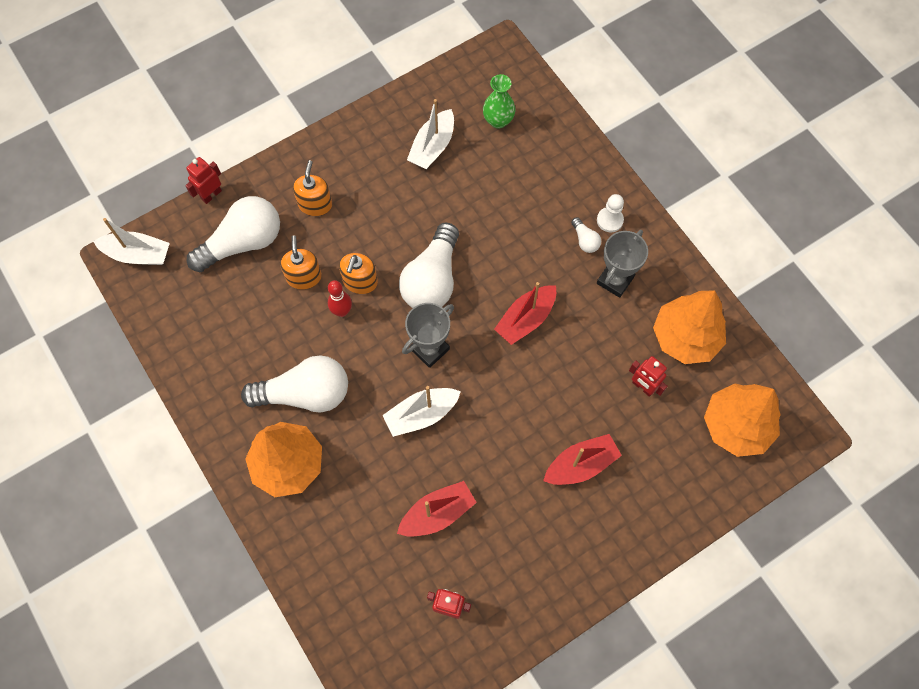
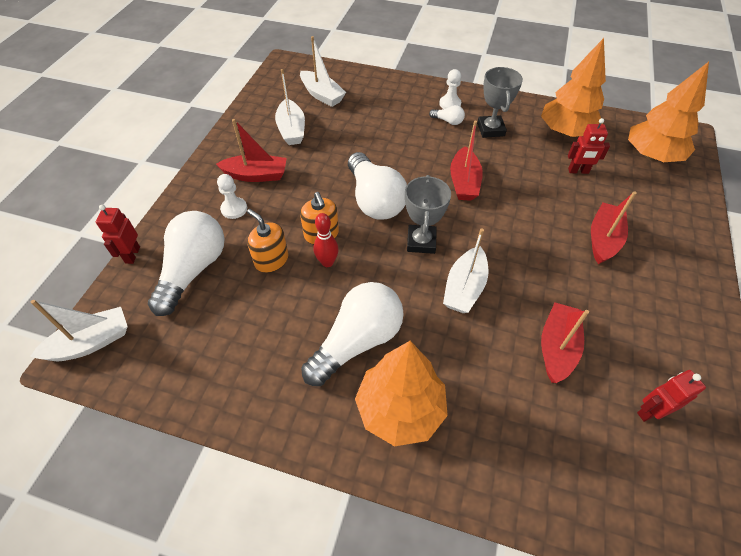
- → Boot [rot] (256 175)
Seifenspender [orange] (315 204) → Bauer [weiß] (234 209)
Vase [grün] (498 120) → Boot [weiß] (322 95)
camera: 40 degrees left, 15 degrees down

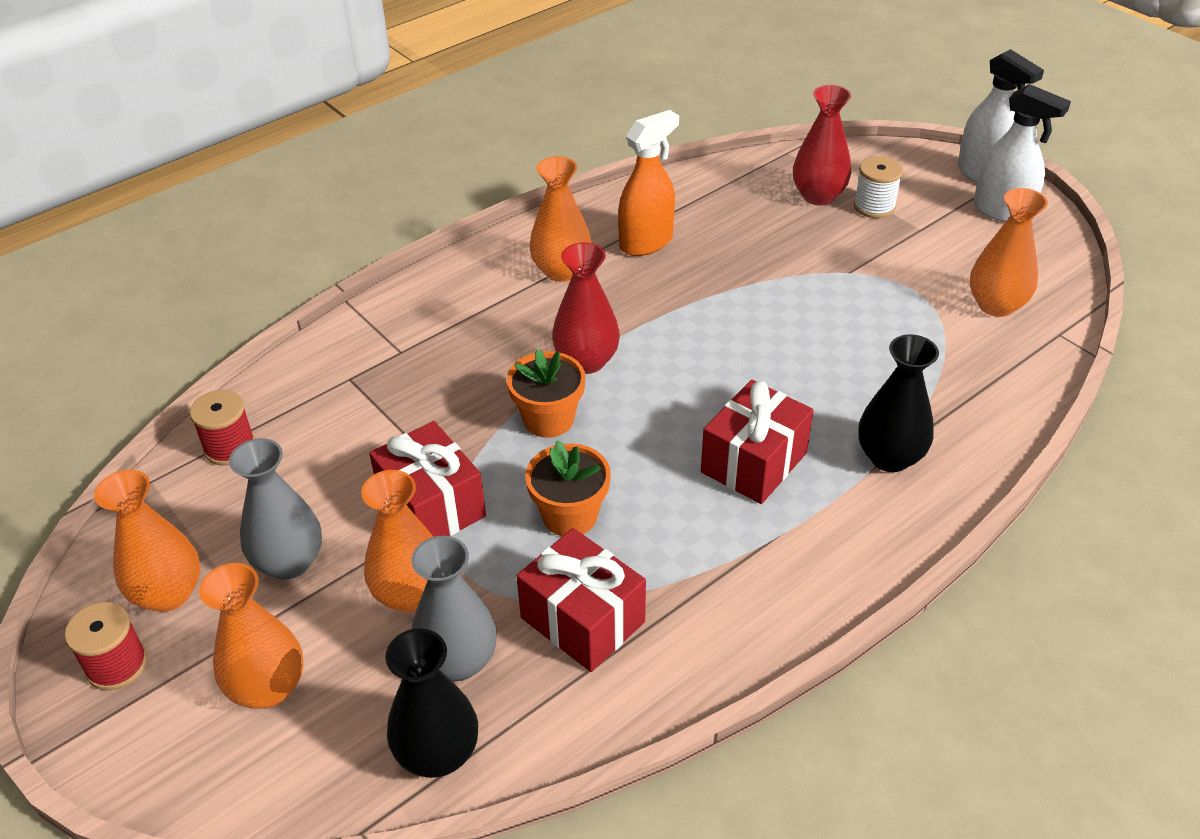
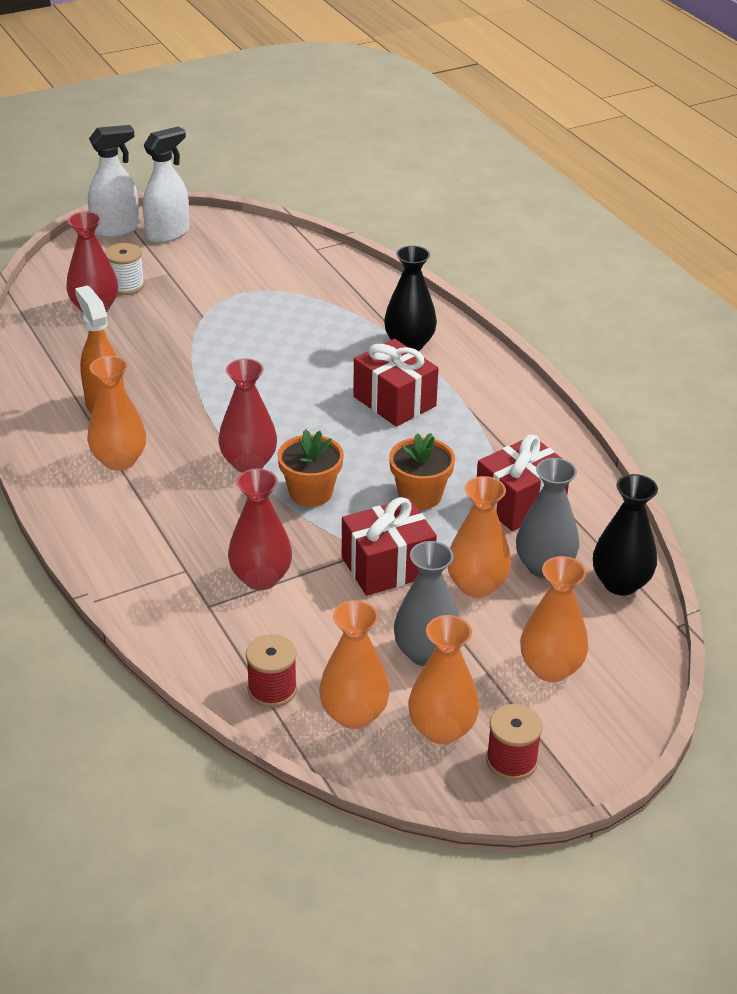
- → Vase [rot] (261 578)
Vase [orange] (996 305) → Vase [orange] (354 714), relocated
camera: 80 degrees left, 5 degrees down

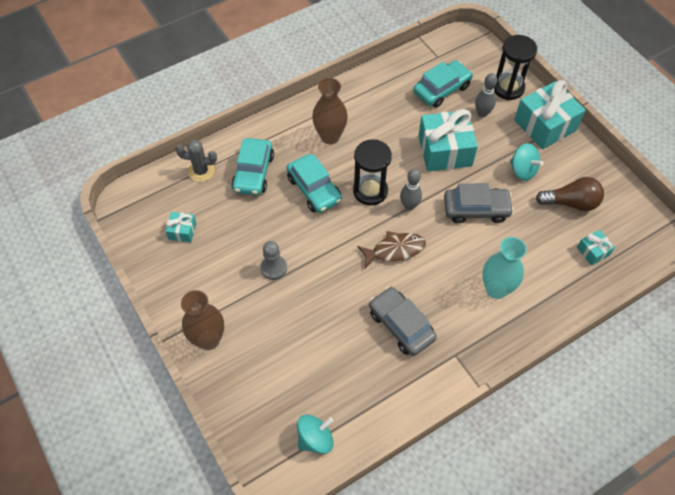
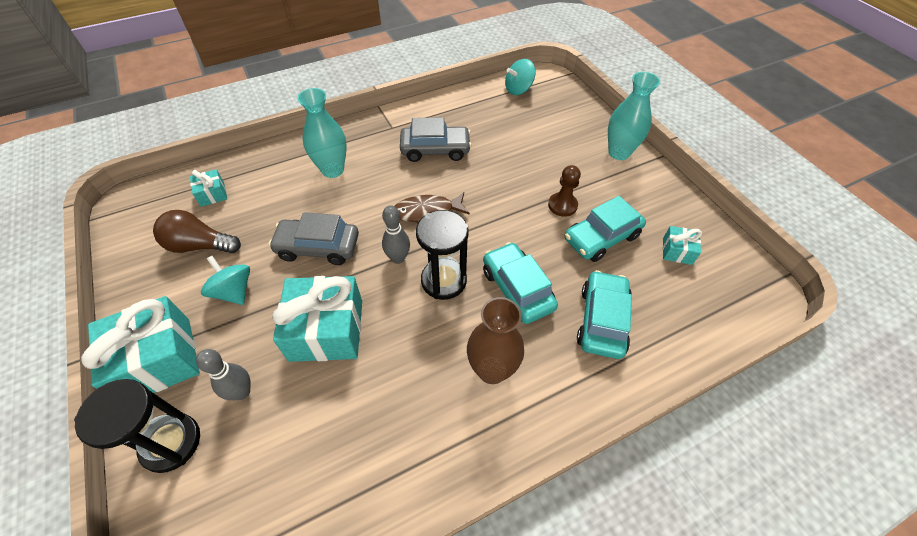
Kaktus [grau] (201 171) → -
Auto [türkis] (441 89) → Auto [türkis] (601 237), relocated
Vase [braun] (208 339) → Vase [türkis] (619 153)
Bauer [grau] (273 268) → Bauer [braun] (562 205)
Auto [grau] (401 325) → Auto [grau] (435 150), 60 degrees counterclockwise
camera: 175 degrees left, 5 degrees down

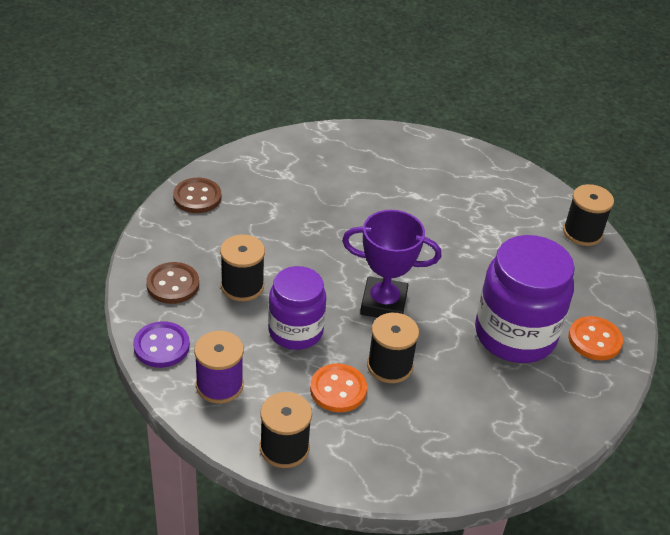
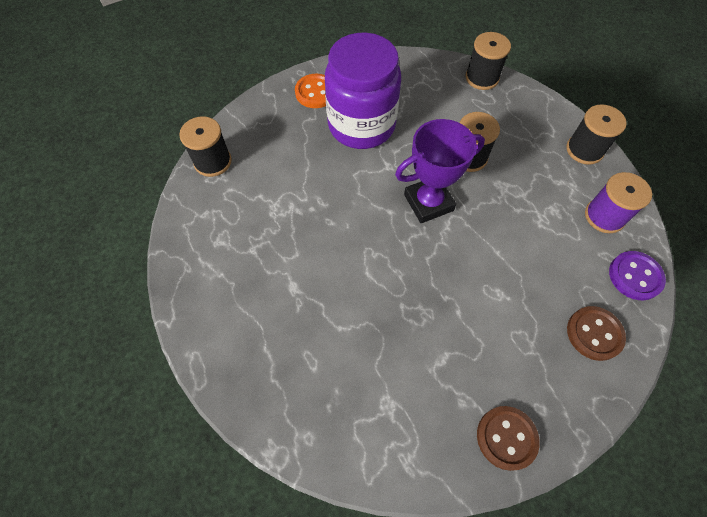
Einmachglas [lila] (295 331) → -
Knopf [orange] (338 389) → -
Garnrolle [schwarz] (242 286) → Garnrolle [schwarz] (482 78), relocated
Pokal [lila] (383 303) → Pokal [lila] (428 202), 75 degrees counterclockwise
camera: 135 degrees left, 20 degrees up

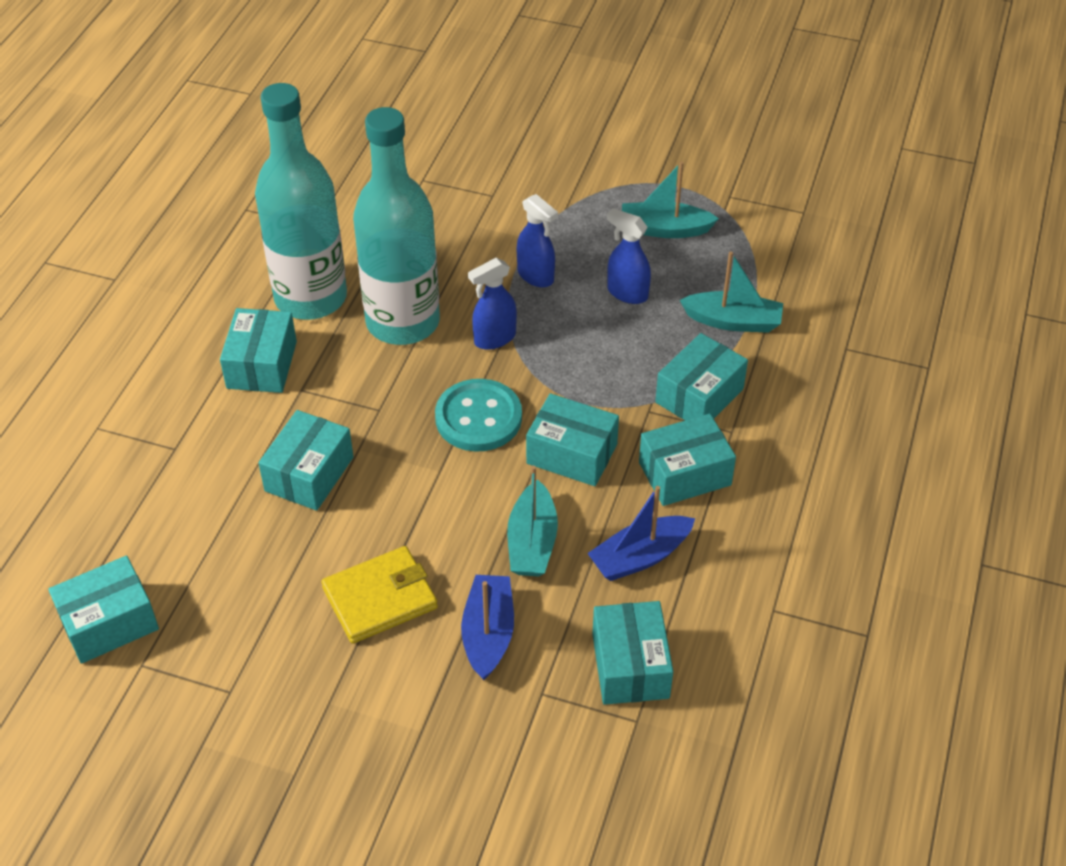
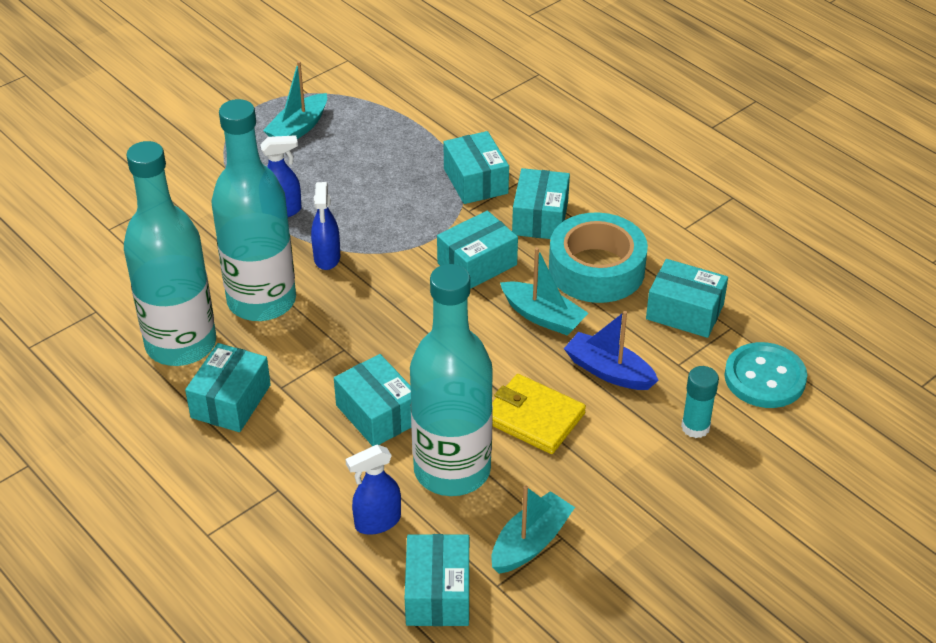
- → Flasche [türkis] (452 470)
- → Klebestift [türkis] (695 427)
Knopf [türkis] (478 418) → Knopf [türkis] (764 378), relocated
Sprühflasche [blau] (627 293) → Sprühflasche [blau] (377 522), relocated
Boot [türkis] (733 321) → Boot [türkis] (530 542), relocated
Boot [blau] (640 557) → Klebeband [türkis] (596 269)
Schachtel [türkis] (262 365) → Schachtel [türkis] (231 401), 75 degrees clockwise
Geldbörse [gelb] (380 598) → Geldbörse [gelb] (534 417), 60 degrees counterclockwise
camera: 60 degrees left, 5 degrees down

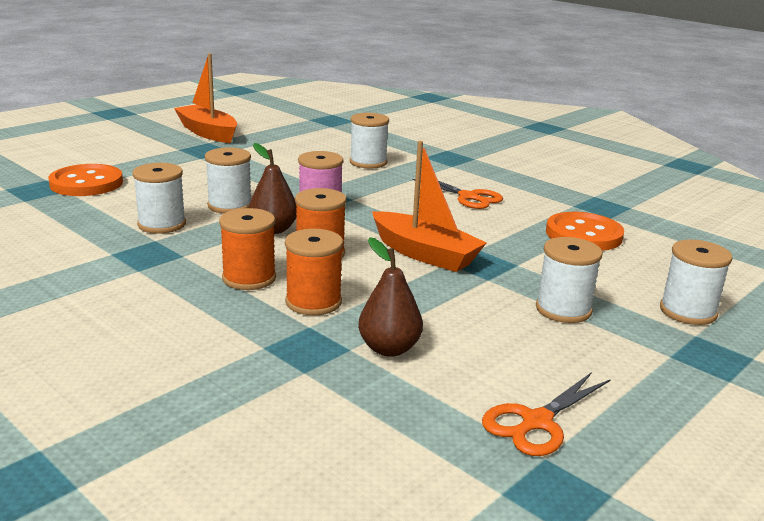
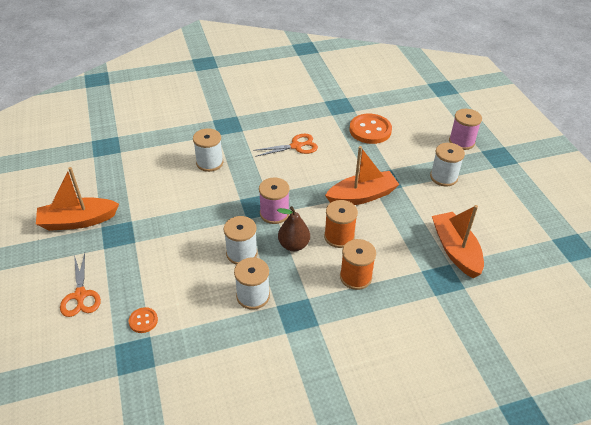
Garnrolle [orange] (313 302) → -
Schere [orange] (537 422) → Schere [orange] (80 295), relocated
Birne [braun] (389 349) → Boot [orange] (455 250)
Garnrolle [weiß] (688 311) → Garnrolle [rosa] (461 142)
Knopf [orange] (86 183) → Knopf [orange] (143 321), x0.49
camera: 60 degrees left, 20 degrees up

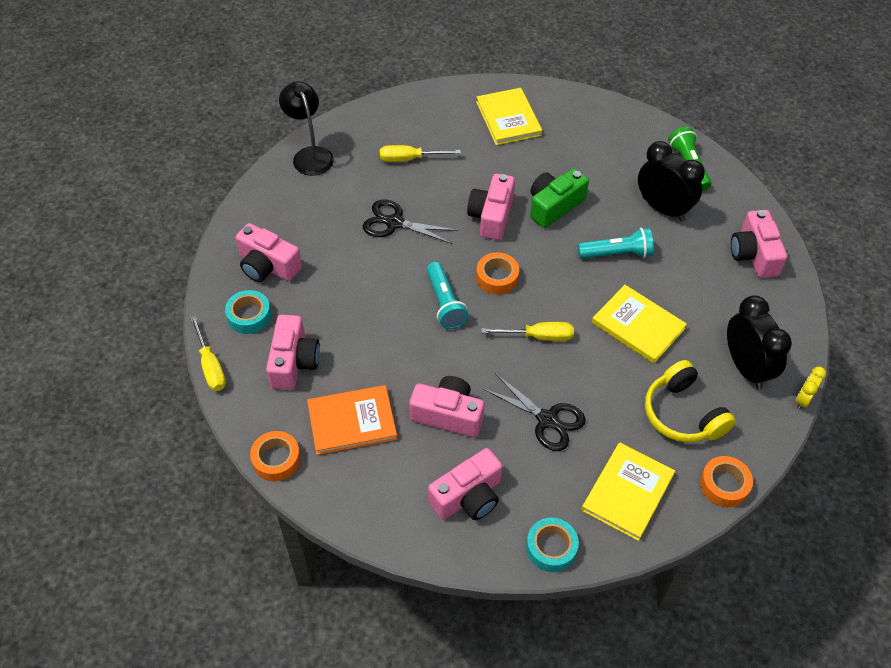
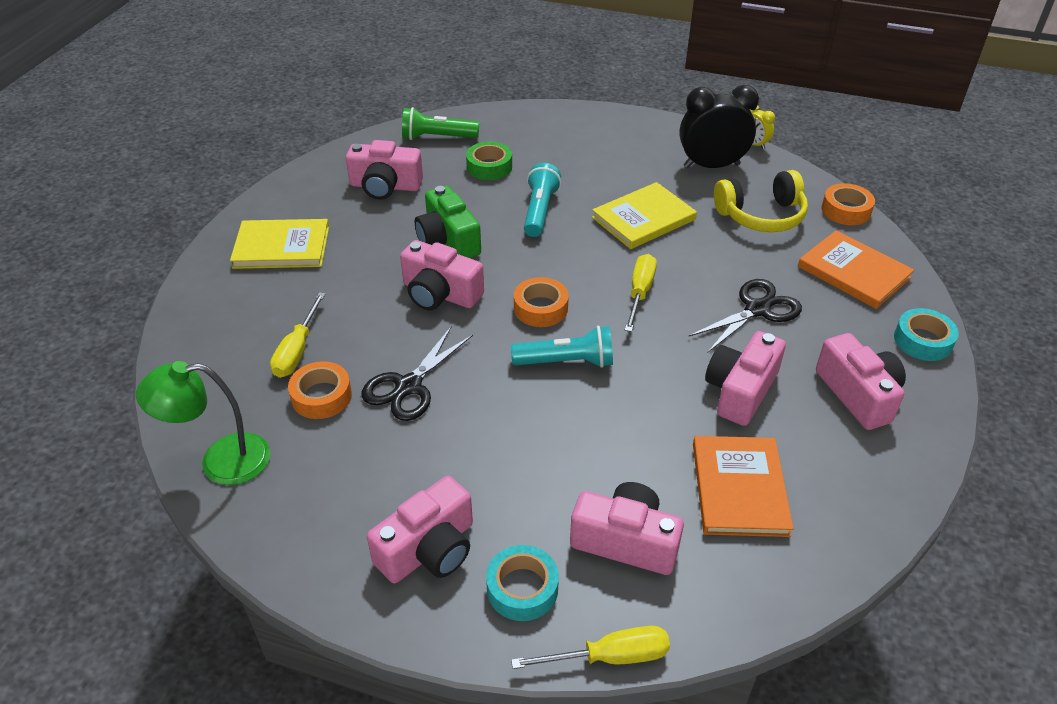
Klebeband [orange] (276 459) → Klebeband [orange] (321 396), relocated
Kamera [rosa] (754 254) → Kamera [rosa] (385 186), relocated
Wecker [schwarz] (663 209) → Klebeband [grün] (489 167)
Lampe [schwarz] (310 155) → Lampe [grün] (221 461)
Buch [gelb] (627 492) → Buch [orange] (853 272)
camera: 75 degrees left, 10 degrees down

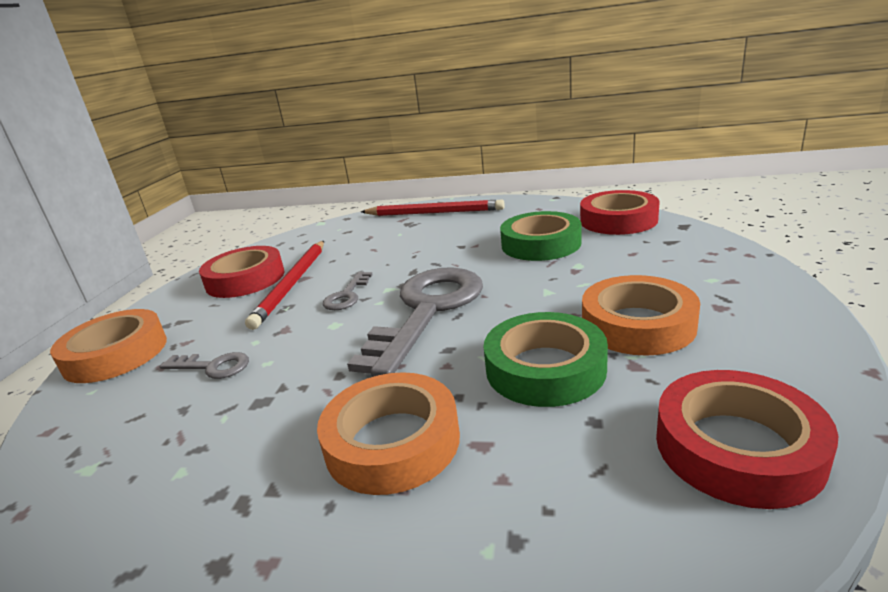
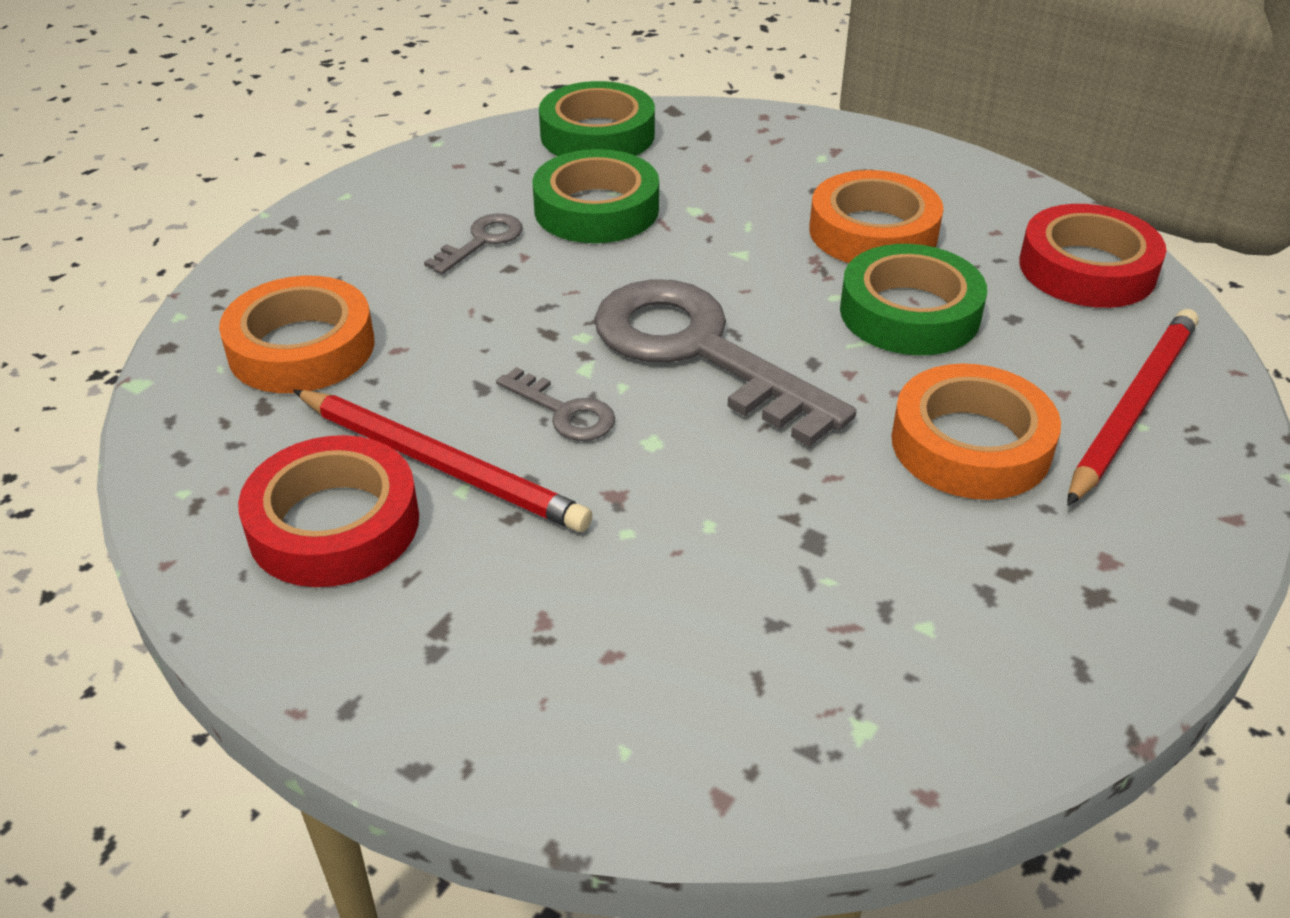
Klebeband [orange] (116 354) → Klebeband [orange] (301 347), relocated
Schlüssel [grau] (213 367) → Schlüssel [grau] (482 241), relocated
Bleistift [rot] (434 212) → Bleistift [rot] (1132 407), relocated
Klebeband [rot] (618 220) → Klebeband [grün] (597 135)
camera: 70 degrees left, 15 degrees up

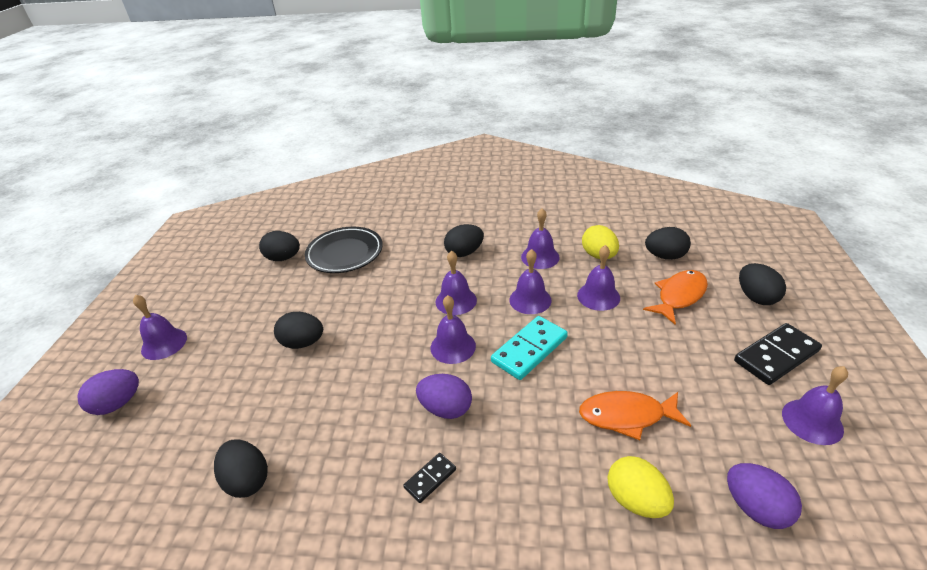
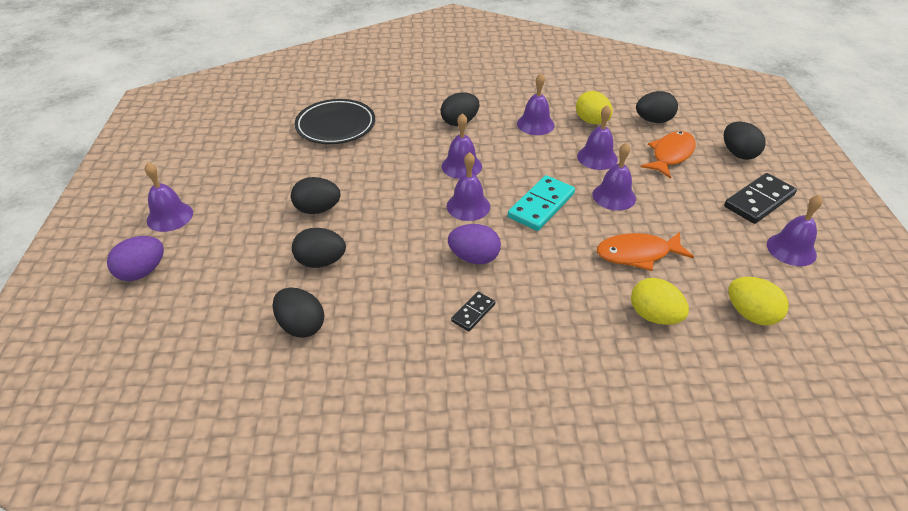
Ei [schwarz] (283 258) → Ei [schwarz] (321 262), relocated
Glocke [lila] (530 300) → Glocke [lila] (614 196), relocated
Ei [lila] (755 508) → Ei [gelb] (750 314)
camera: 10 degrees left, 5 degrees up

